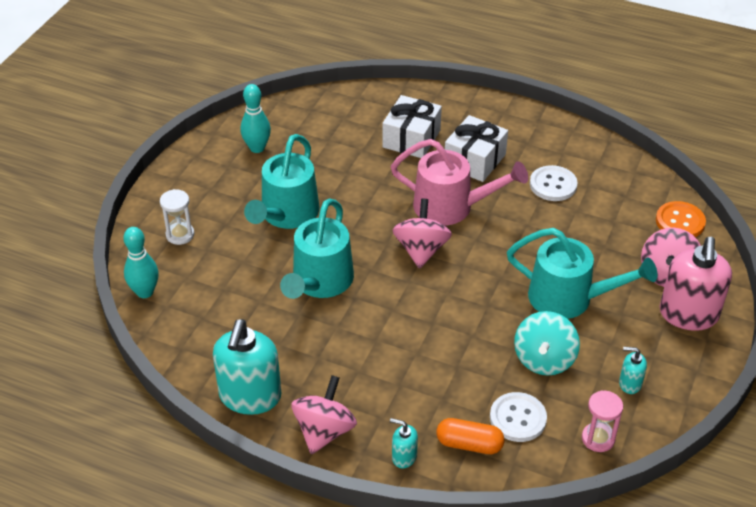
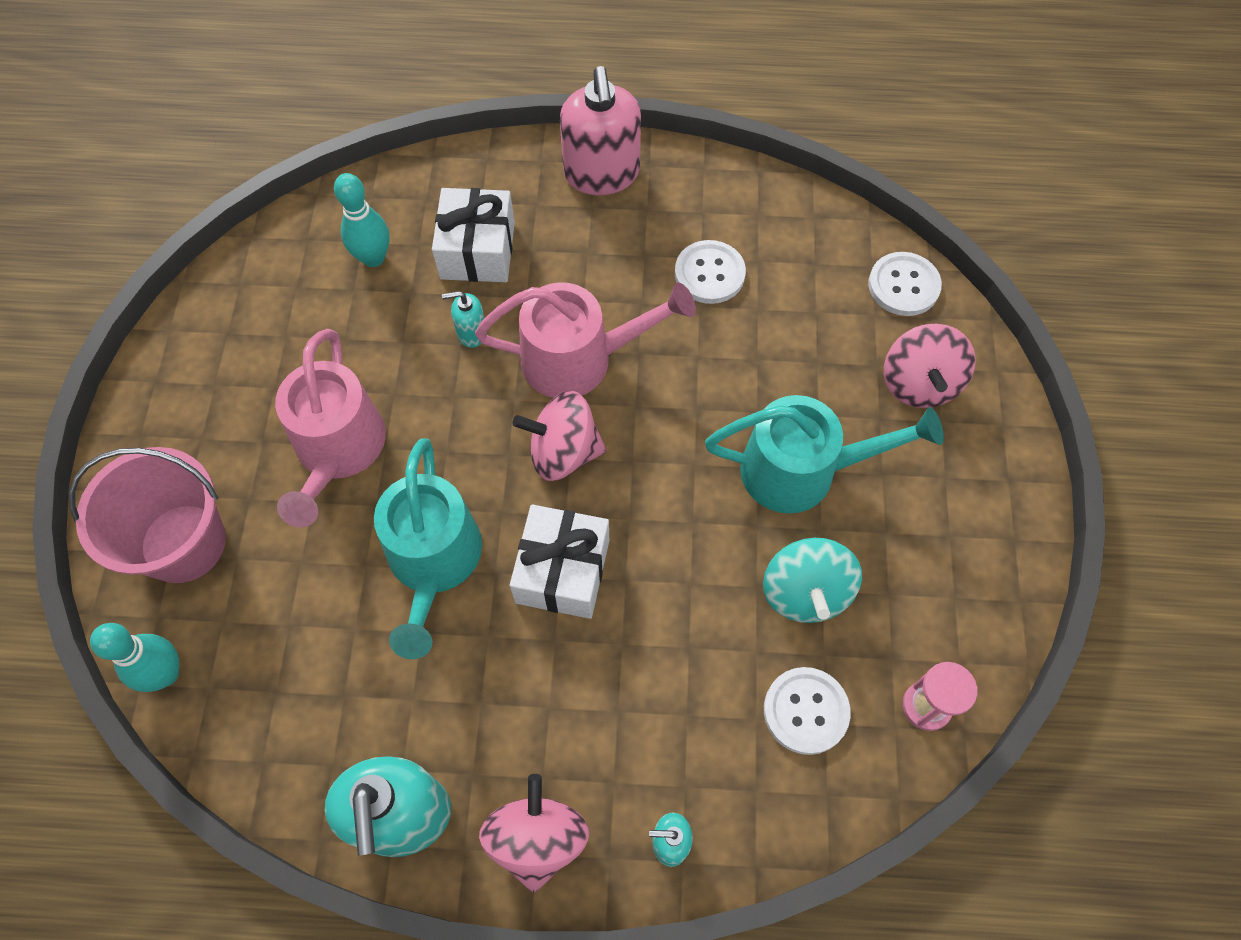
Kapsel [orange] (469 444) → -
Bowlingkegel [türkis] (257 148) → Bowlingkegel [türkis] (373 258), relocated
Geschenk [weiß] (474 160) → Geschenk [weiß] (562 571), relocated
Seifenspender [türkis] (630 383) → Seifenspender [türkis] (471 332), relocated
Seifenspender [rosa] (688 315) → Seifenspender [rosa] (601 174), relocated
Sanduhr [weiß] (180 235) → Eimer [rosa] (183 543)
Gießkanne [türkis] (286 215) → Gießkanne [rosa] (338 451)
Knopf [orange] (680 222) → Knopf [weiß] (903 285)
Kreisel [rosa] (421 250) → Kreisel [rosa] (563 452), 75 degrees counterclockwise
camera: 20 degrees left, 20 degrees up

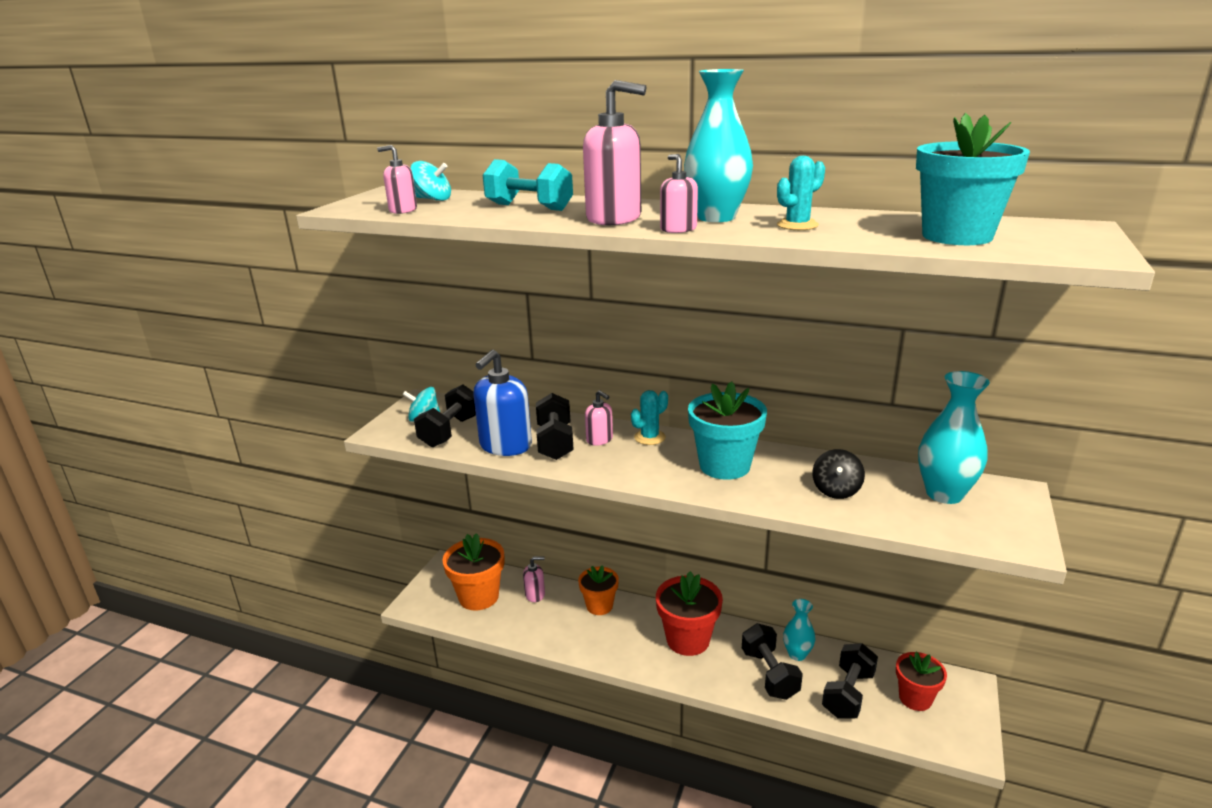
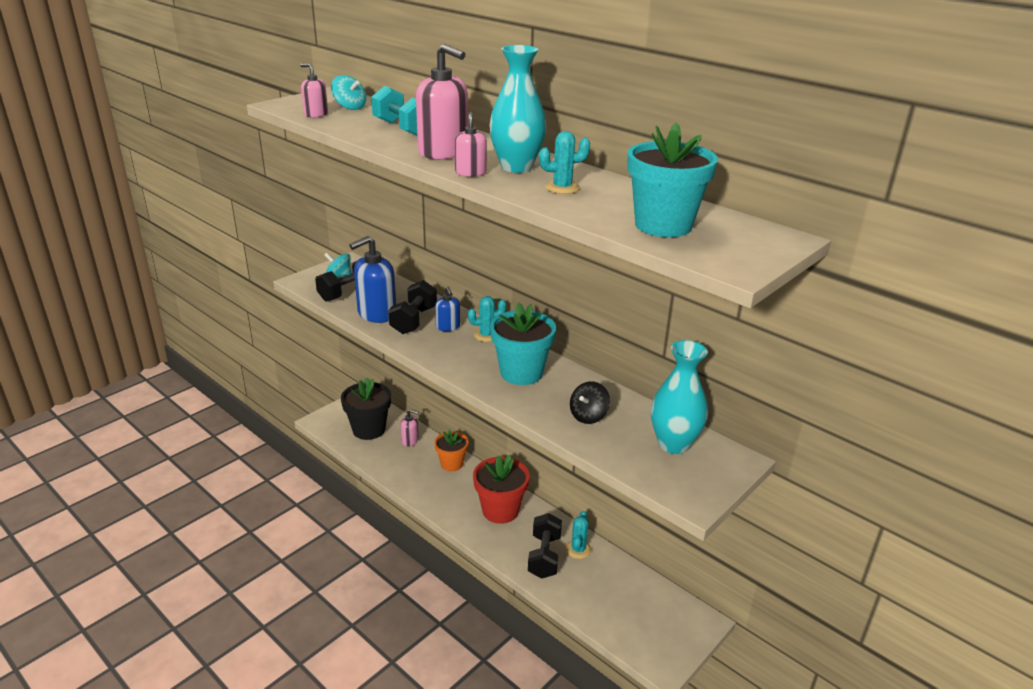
Hantel [schwarz] (848 694) → -
Blumentopf [rot] (915 698) → -
Vase [türkis] (797 654) → Kaktus [türkis] (578 549)
Blumentopf [orange] (479 597) → Blumentopf [schwarz] (369 429)
Seifenspender [rosa] (599 440) → Seifenspender [blau] (448 327)
camera: 20 degrees right, 5 degrees up

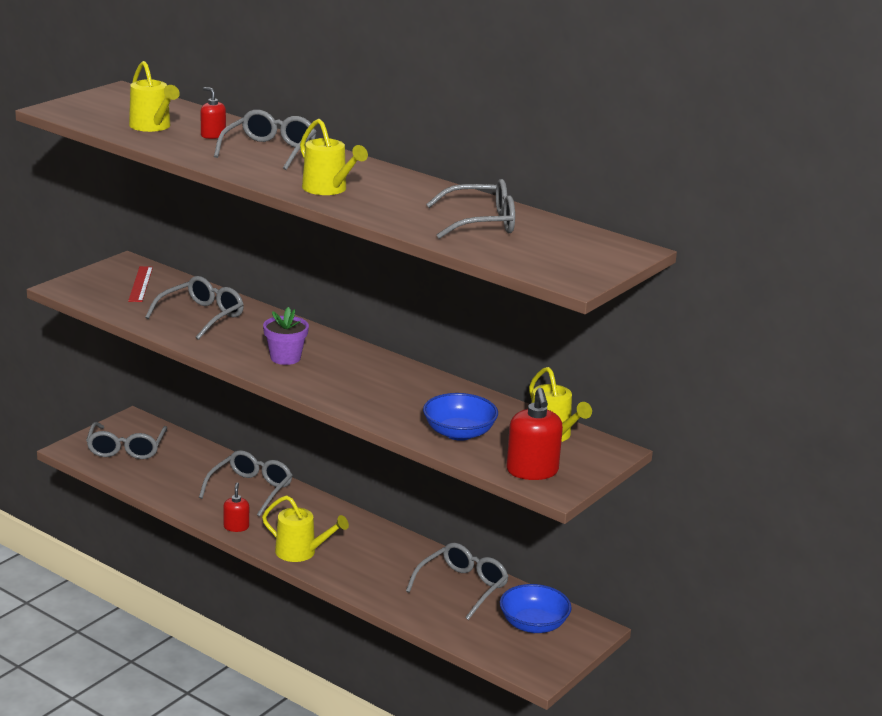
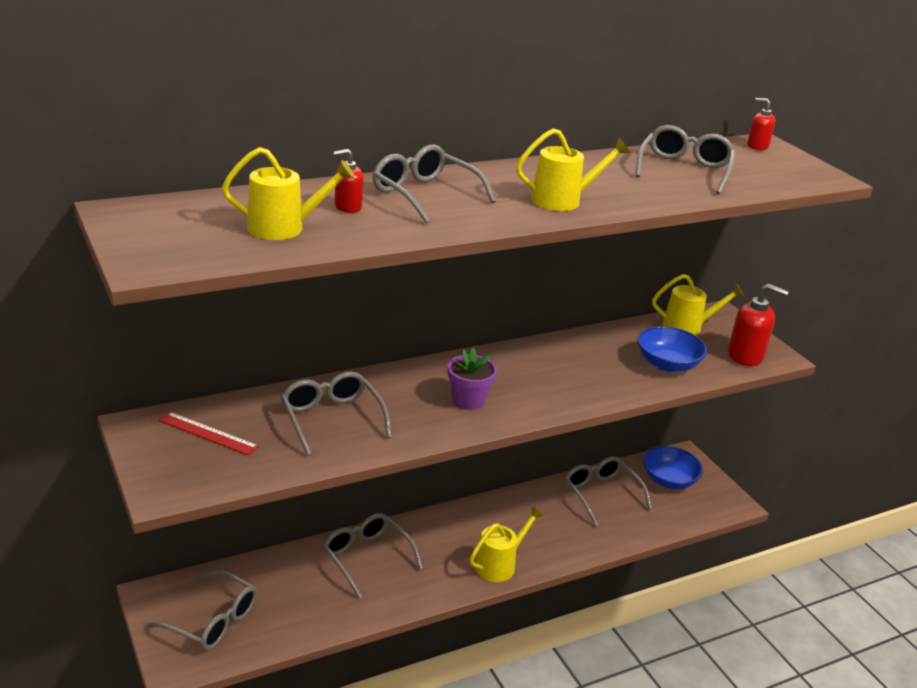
Seifenspender [rot] (236 527) → Seifenspender [rot] (757 146), relocated
camera: 65 degrees left, 5 degrees up

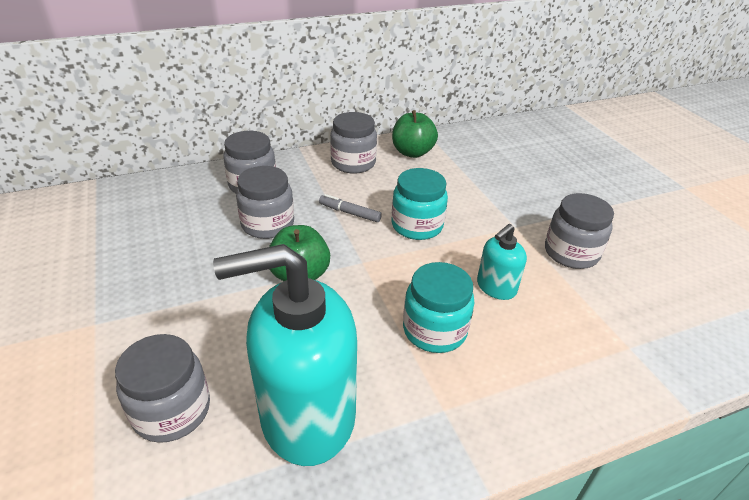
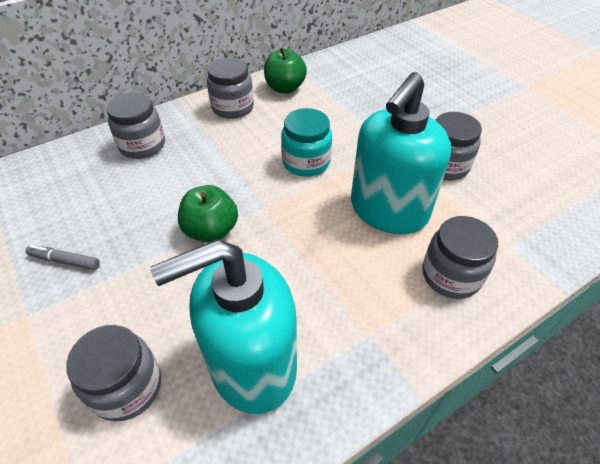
Einmachglas [türkis] (434 330) → -
Einmachglas [grau] (268 224) → Einmachglas [grau] (451 275), relocated
Filzstift [grau] (350 213) → Filzstift [grau] (65 261), relocated
Seifenspender [türkis] (496 287) → Seifenspender [türkis] (388 210), x2.12
camera: 10 degrees left, 10 degrees up

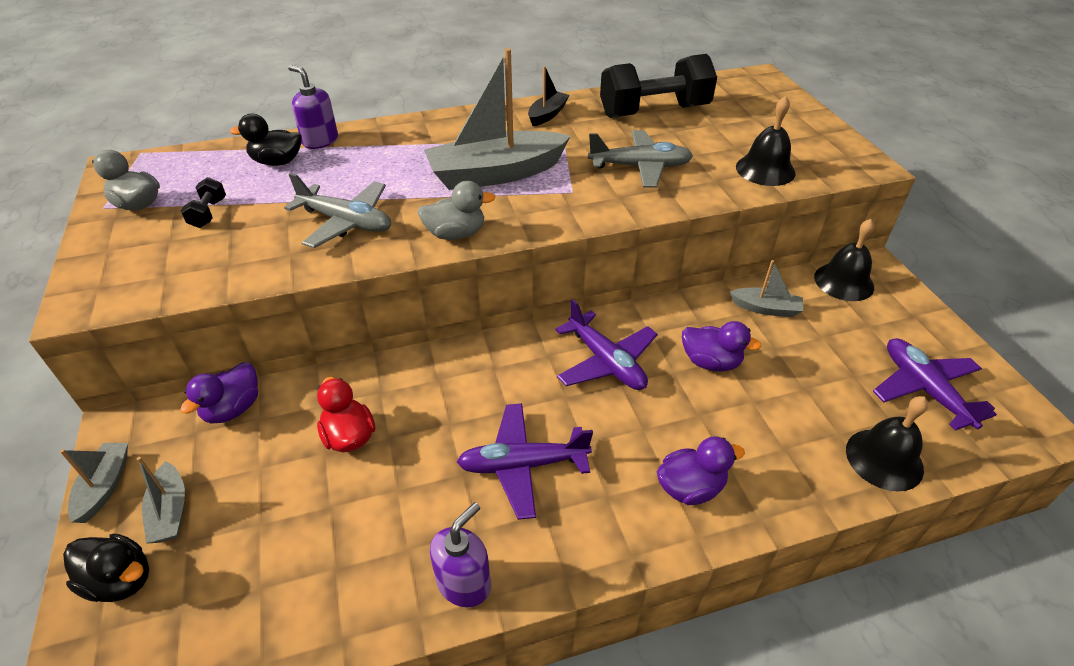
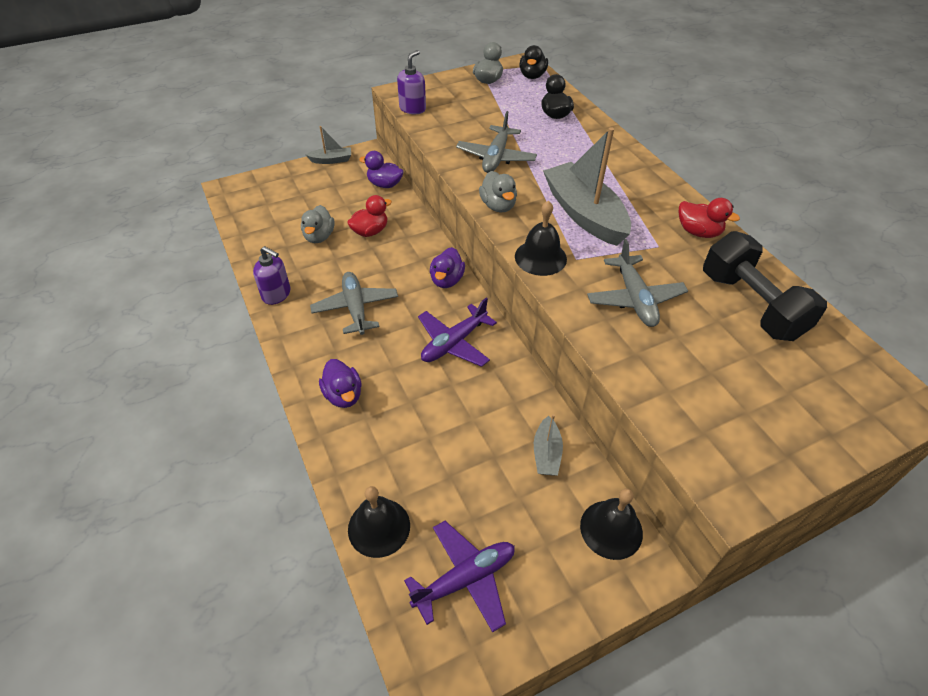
Boot [grau] (170 511) → -
Hantel [schwarz] (208 213) → -
- → Ente [grau] (319 236)
Ente [schwarz] (121 580) → Ente [schwarz] (532 76), relocated
Seifenspender [lila] (320 141) → Seifenspender [lila] (412 109), relocated
Ente [lila] (710 362) → Ente [lila] (447 280), relocated
Glocke [schwarz] (765 169) → Glocke [schwarz] (540 257), relocated
Boot [schwarz] (547 115) → Ente [rot] (698 232)
Flugzeug [lila] (523 465) → Flugzeug [grau] (356 308)
camera: 80 degrees right, 5 degrees up

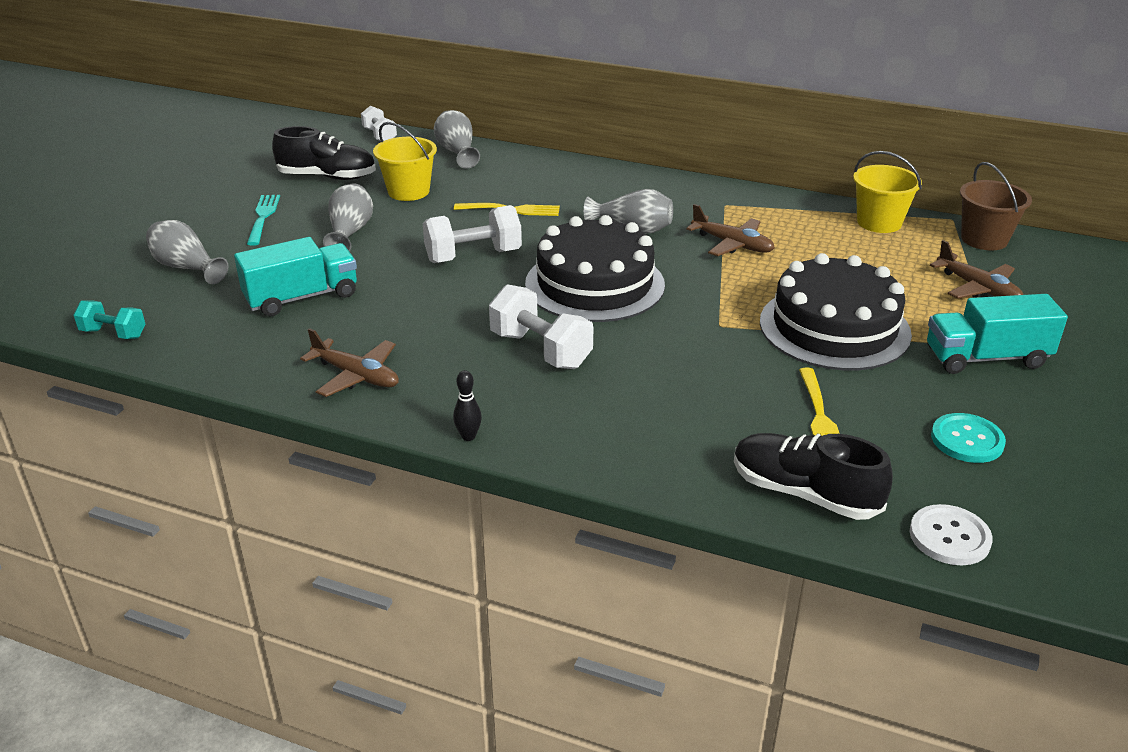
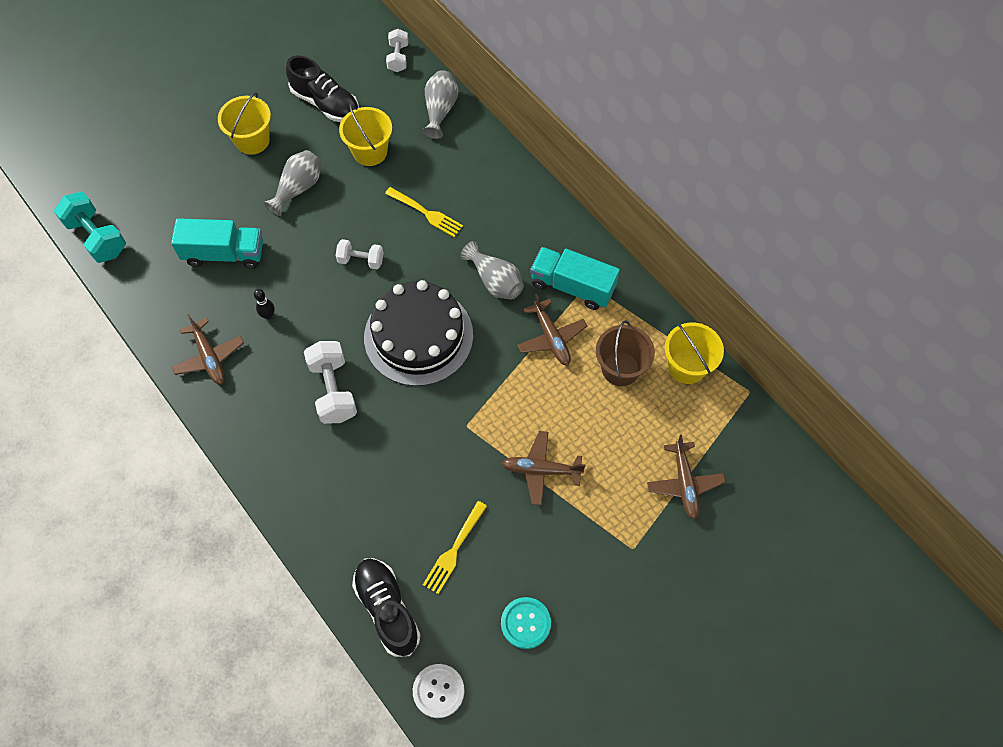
Vase [grau] (186 268) → -
Bowlingkegel [schwarz] (468 436) → Bowlingkegel [schwarz] (268 315), relocated
Lastwagen [türkis] (986 358) → Lastwagen [türkis] (572 286), relocated
Eimer [braun] (984 239) → Eimer [braun] (620 369), relocated
Gabel [türkis] (263 218) → Eimer [gelb] (252 140)
Kuchen [schwarz] (834 327) → Flugzeug [braun] (541 470)
Hantel [türkis] (113 333) → Hantel [türkis] (97 237), x1.64
Hantel [weiß] (473 256) → Hantel [weiß] (361 260), x0.61
camera: 30 degrees right, 30 degrees up

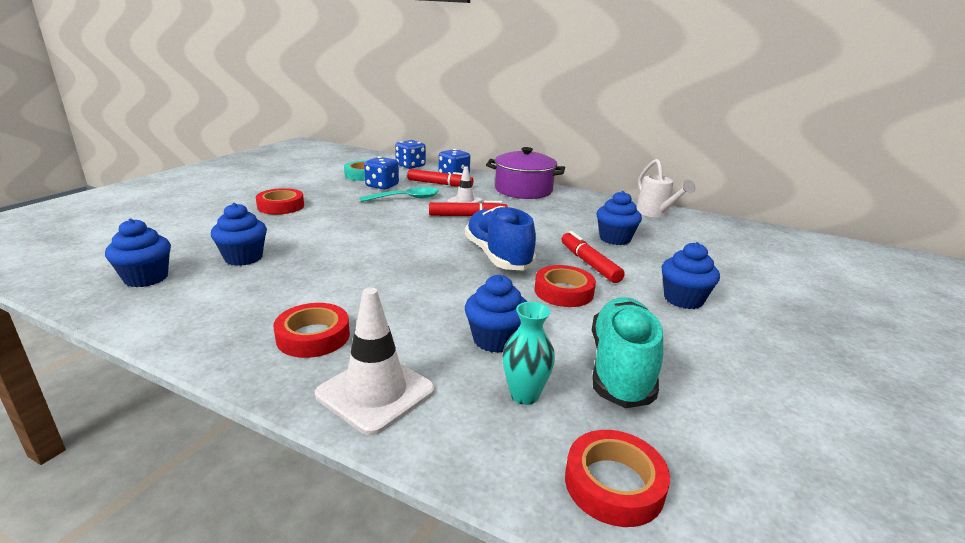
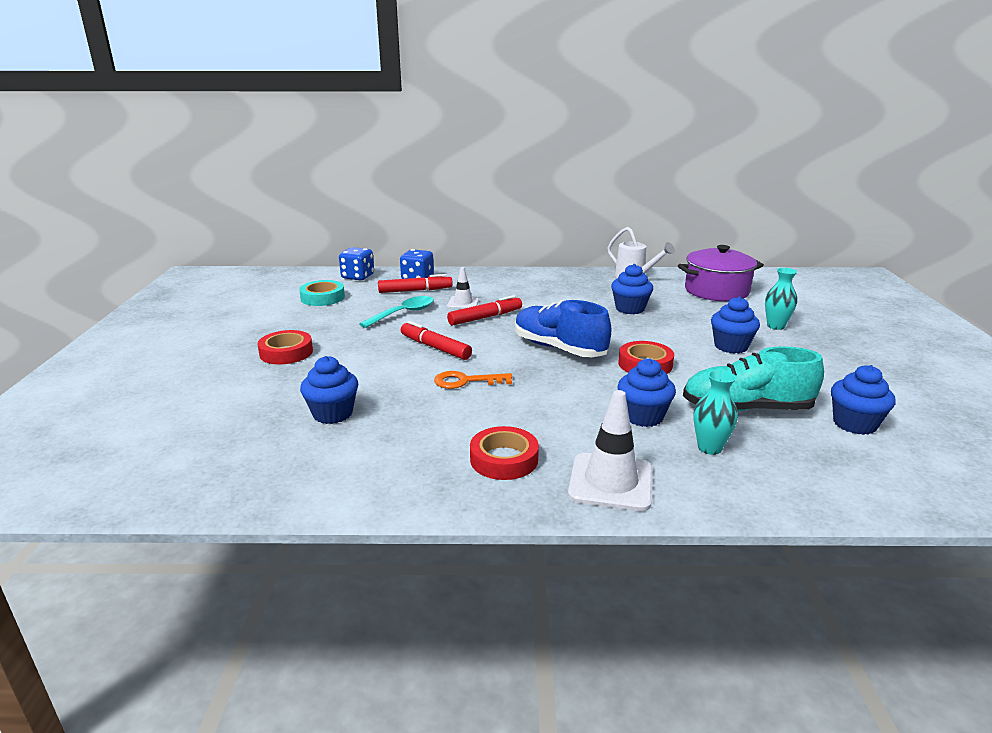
Spielwürfel [blau] (382 186) → -
Klebeband [rot] (614 484) → -
- → Schlüssel [orange] (466 381)
- → Vase [türkis] (775 326)
Muffin [blau] (146 278) → Muffin [blau] (854 424), relocated
Kochtopf [lila] (523 190) → Kochtopf [lila] (716 291), relocated
Filzstift [rot] (589 263) → Filzstift [rot] (435 348), relocated
Schuh [türkis] (620 368) → Schuh [türkis] (746 409), 75 degrees counterclockwise
camera: 25 degrees left, 0 degrees up

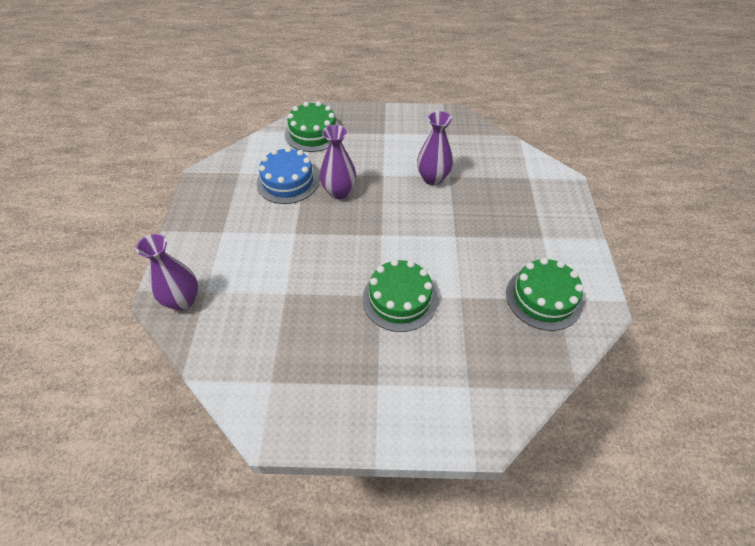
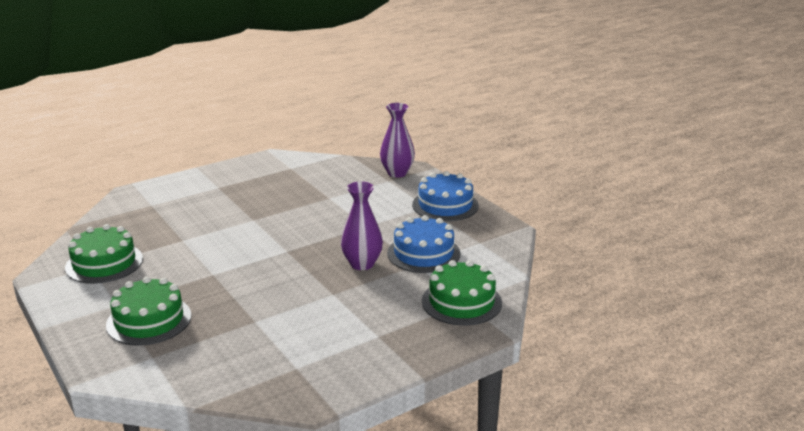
Vase [lila] (432 178) → -
- → Kuchen [blau] (445 205)
Kuchen [grün] (400 299) → Kuchen [grün] (149 320), relocated
camera: 145 degrees right, 25 degrees down

